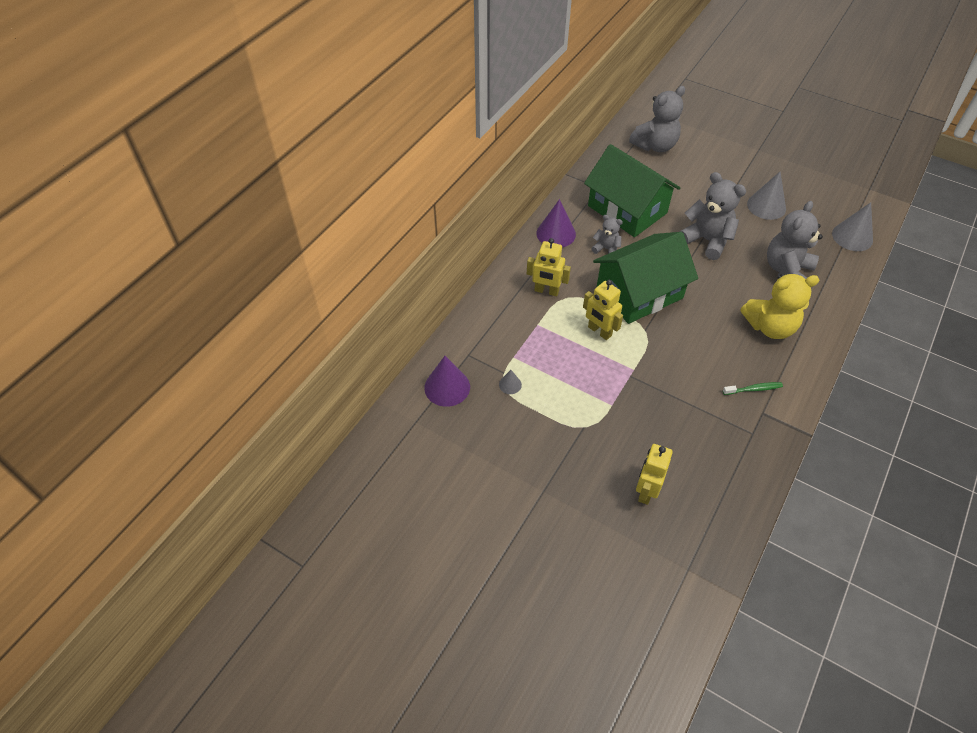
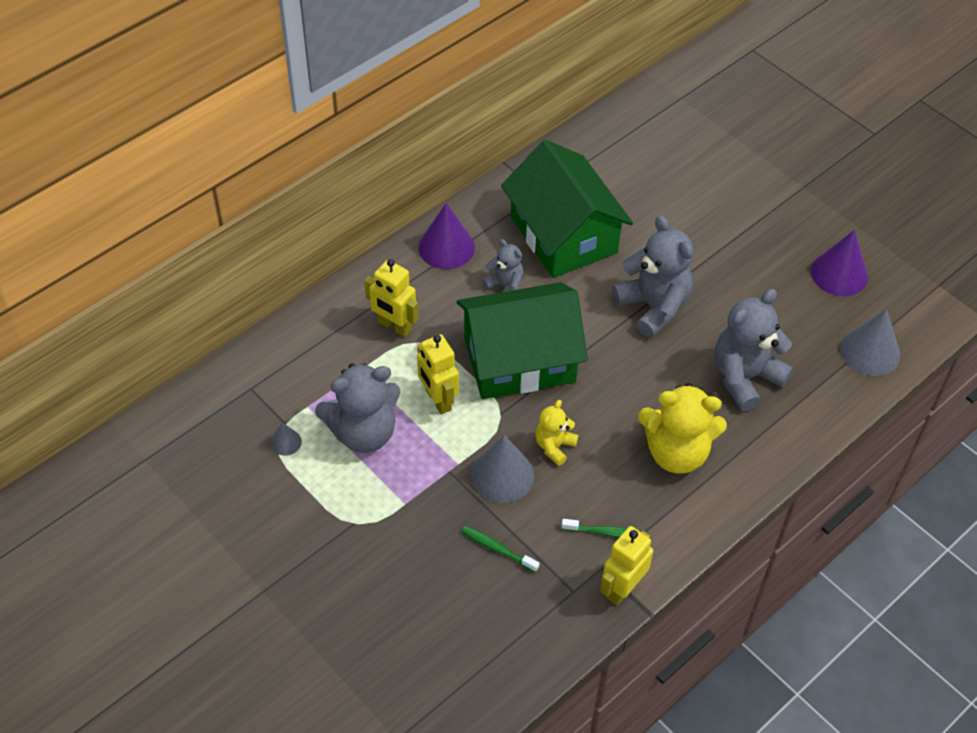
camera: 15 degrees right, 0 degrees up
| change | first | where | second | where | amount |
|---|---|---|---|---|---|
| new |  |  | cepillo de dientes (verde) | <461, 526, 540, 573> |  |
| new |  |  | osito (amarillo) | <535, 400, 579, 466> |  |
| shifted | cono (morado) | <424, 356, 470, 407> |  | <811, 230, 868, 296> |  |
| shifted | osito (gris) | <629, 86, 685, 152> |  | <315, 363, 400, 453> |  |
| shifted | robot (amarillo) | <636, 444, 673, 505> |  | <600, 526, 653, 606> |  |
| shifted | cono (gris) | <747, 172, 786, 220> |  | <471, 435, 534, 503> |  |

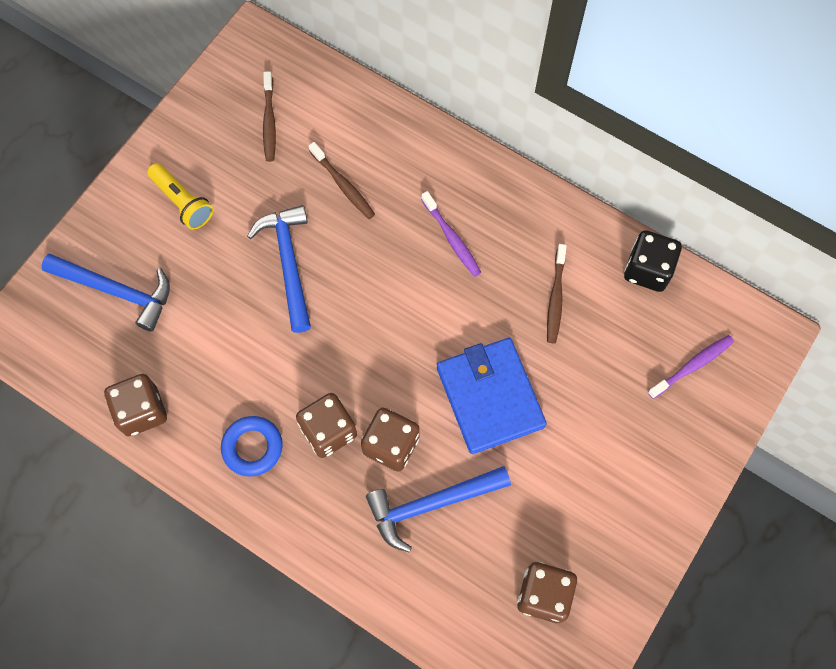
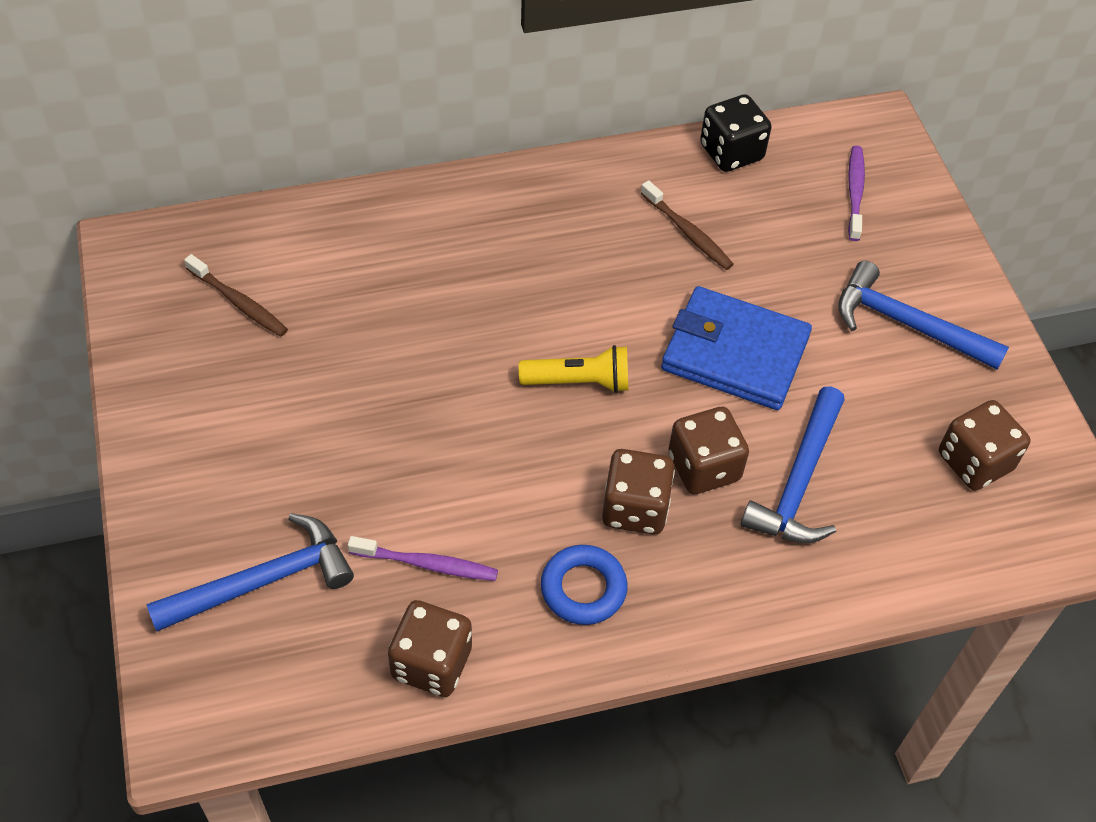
camera: 50 degrees left, 15 degrees down
| change | first | where | second | where | amount |
|---|---|---|---|---|---|
| gone | cepillo de dientes (marrón) | <309, 142, 375, 219> |  |  |  |
| shifted | lámpara de mano (amarillo) | <147, 163, 213, 230> |  | <519, 345, 629, 393> |  |
| shifted | martillo (azul) | <247, 205, 311, 333> |  | <838, 261, 1009, 370> |  |
| shifted | cepillo de dientes (morado) | <421, 191, 481, 277> |  | <348, 536, 498, 581> |  |

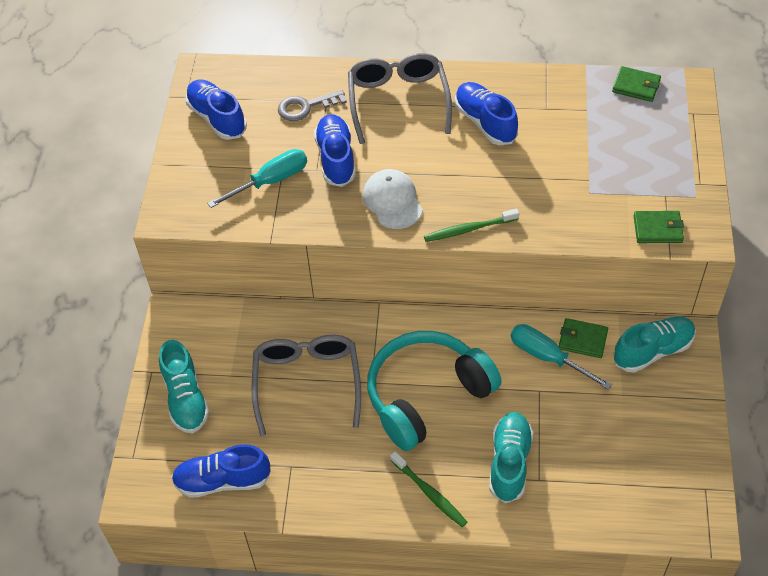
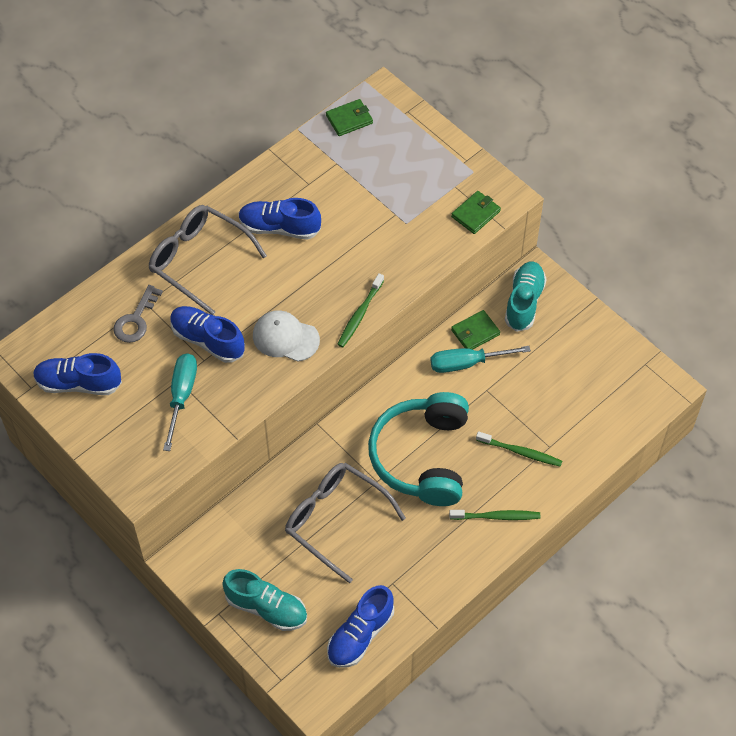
camera: 50 degrees left, 5 degrees up
| change | first | where | second | where | amount |
|---|---|---|---|---|---|
| swapped | zapato (turquesa) | <489, 412, 533, 503> | cepillo de dientes (verde) | <476, 431, 562, 467> |  |

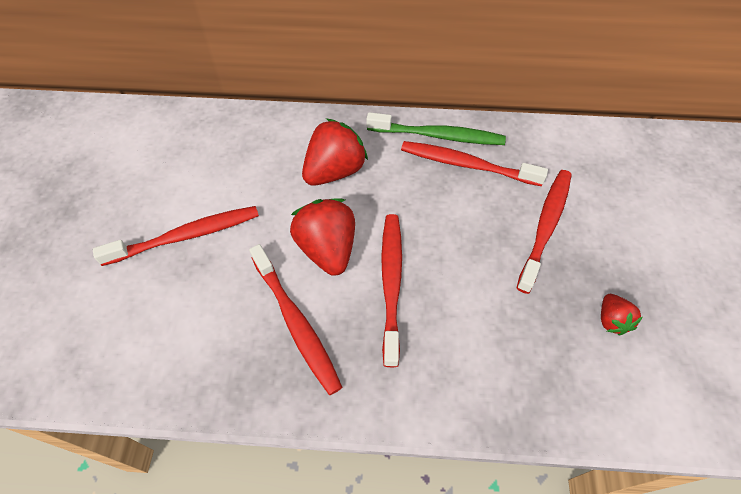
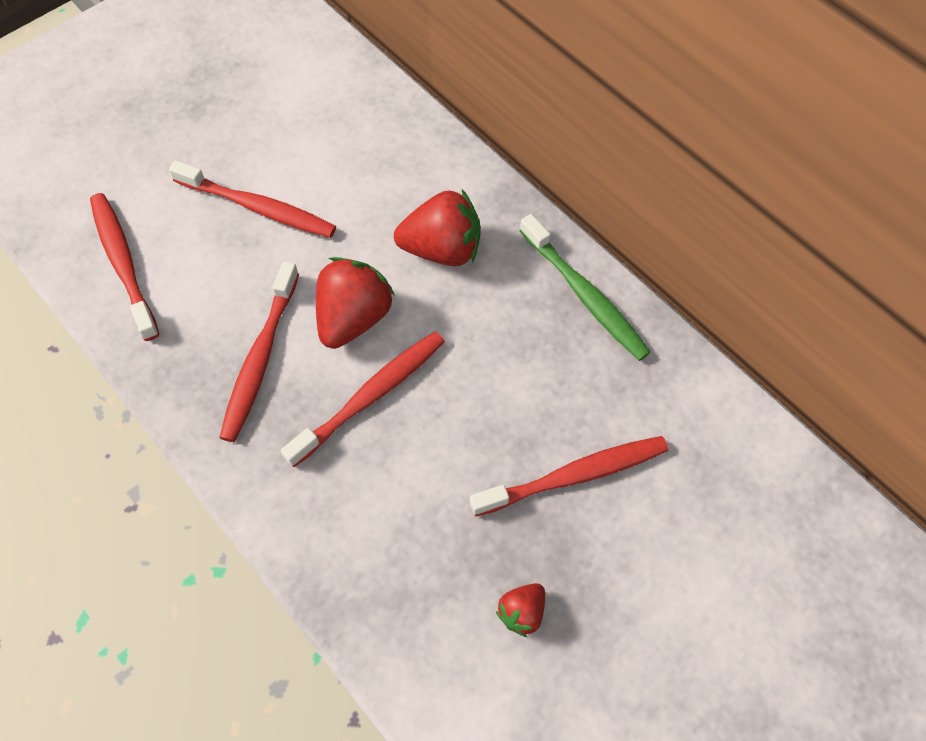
camera: 45 degrees right, 5 degrees up
| change | first | where | second | where | amount |
|---|---|---|---|---|---|
| shifted | cepillo de dientes (rojo) | <401, 141, 548, 186> |  | <90, 193, 159, 341> |  |

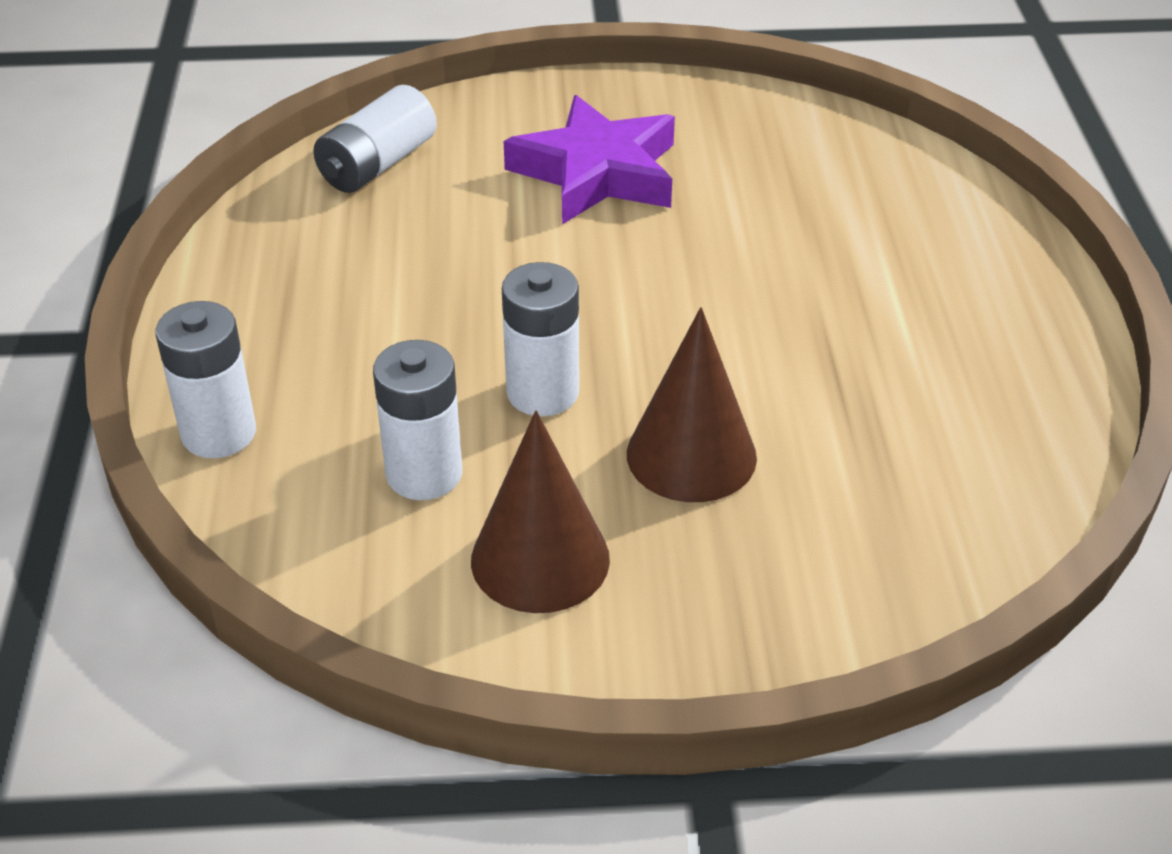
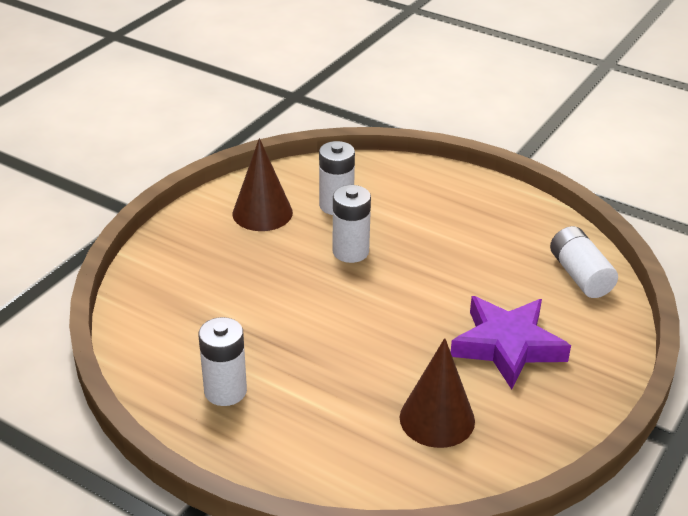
camera: 125 degrees right, 5 degrees down
| change | first | where | second | where | amount |
|---|---|---|---|---|---|
| shifted | pila (blanco) | <156, 301, 256, 458> |  | <199, 317, 247, 406> |  |
| shifted | cono (marrón) | <627, 307, 757, 502> |  | <400, 338, 475, 448> |  |

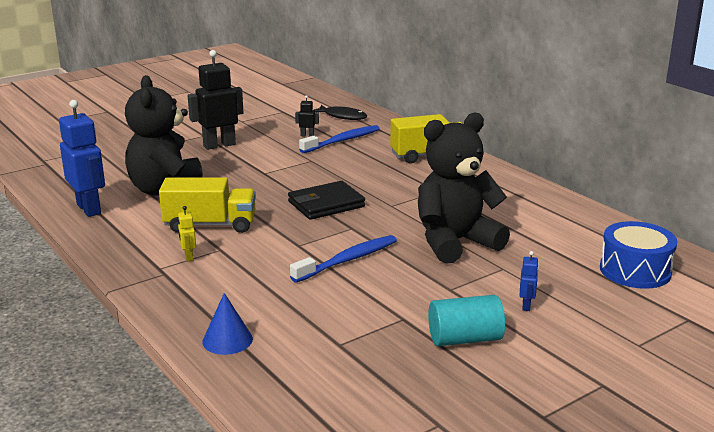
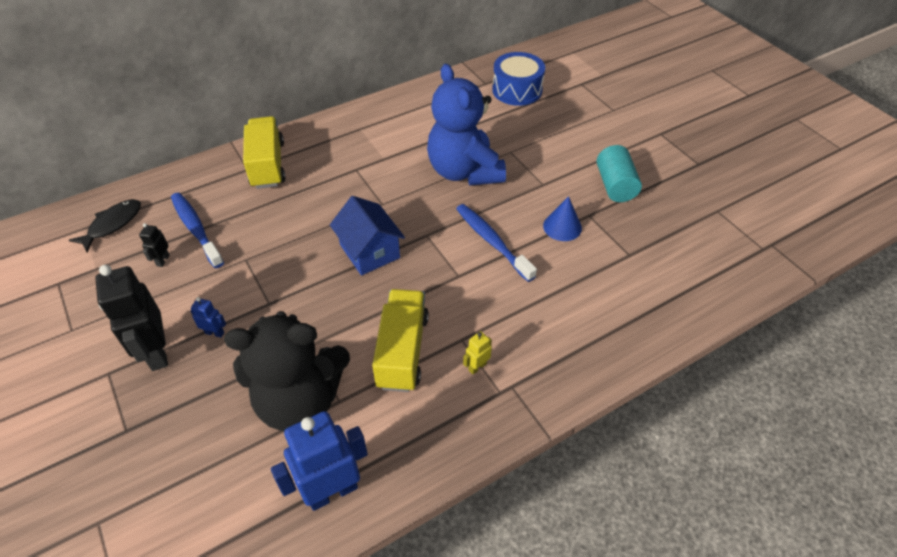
camera: 85 degrees left, 25 degrees up
| change | first | where | second | where | amount |
|---|---|---|---|---|---|
| shifted | cono (azul) | <202, 293, 253, 355> |  | <543, 196, 582, 241> |  |
| shifted | robot (azul) | <520, 251, 539, 311> |  | <190, 297, 226, 338> |  |
| swapped | cartera (negro) | <288, 181, 365, 220> | casa (azul) | <330, 196, 405, 275> |  |
| repainted | osito (negro) | <418, 112, 510, 264> | osito (azul) | <427, 64, 506, 186> |  |
| rotated | robot (amarillo) | <178, 206, 196, 261> |  | <463, 331, 492, 374> | 150 degrees clockwise |

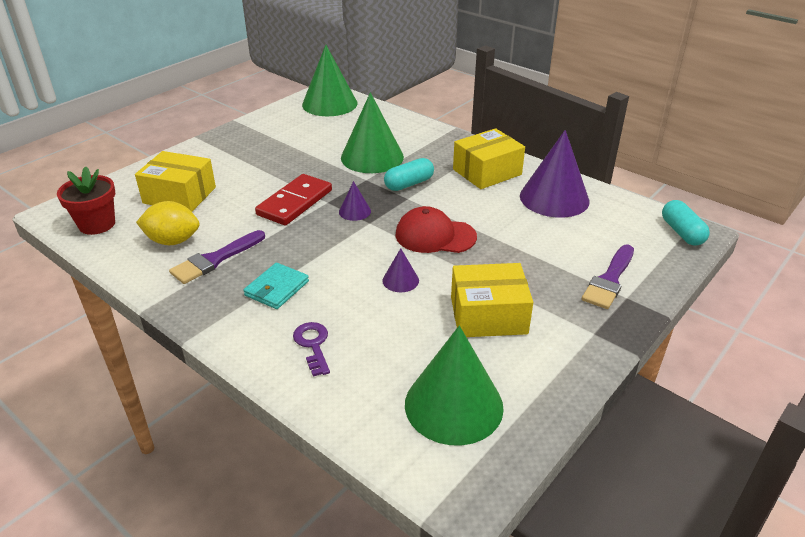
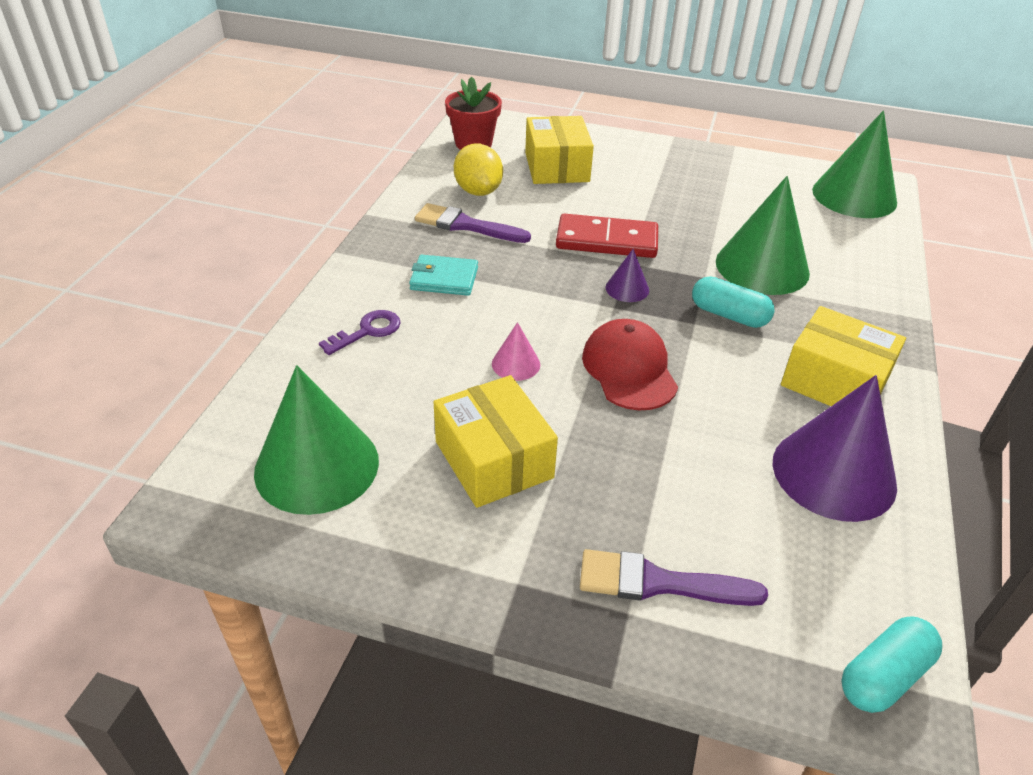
camera: 65 degrees right, 5 degrees up
| change | first | where | second | where | amount |
|---|---|---|---|---|---|
| repainted | cono (morado) | <382, 248, 419, 292> | cono (rosa) | <492, 322, 540, 381> |  |

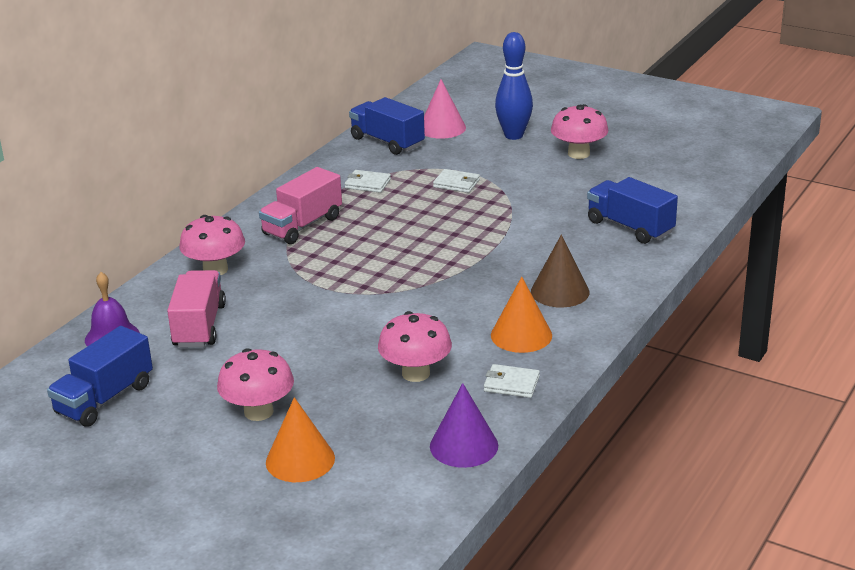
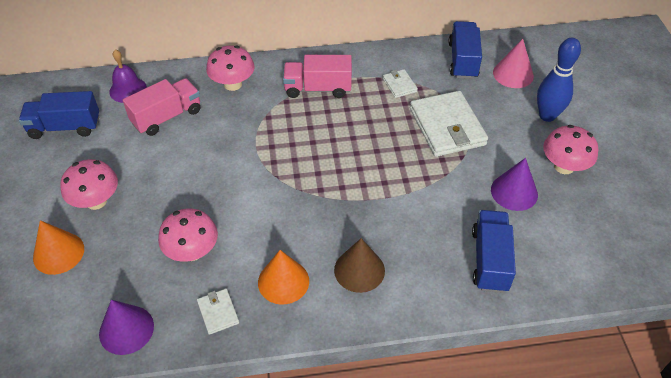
camera: 50 degrees right, 20 degrees up
| change | first | where | second | where | amount |
|---|---|---|---|---|---|
| new |  |  | cono (morado) | <491, 158, 538, 211> |  |
| scaled | cartera (blanco) | <433, 169, 480, 193> |  | <410, 91, 488, 157> | x2.14 |

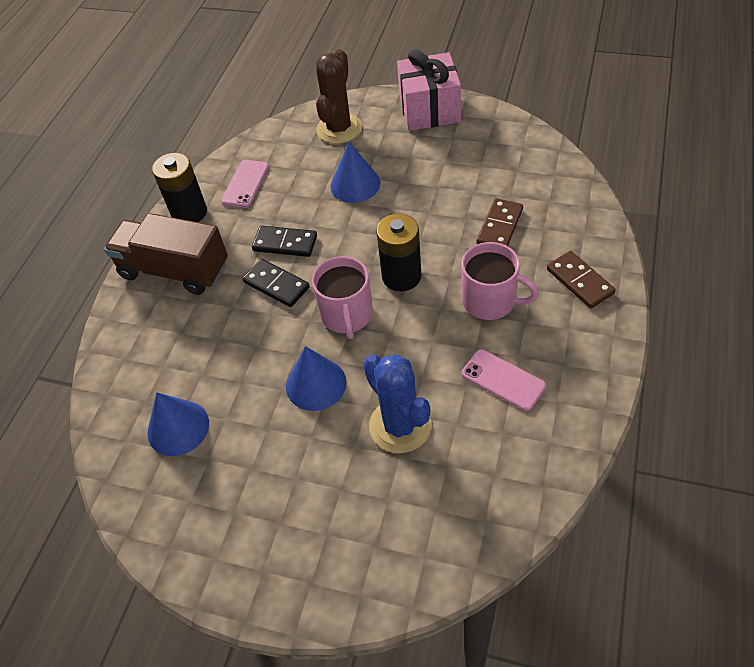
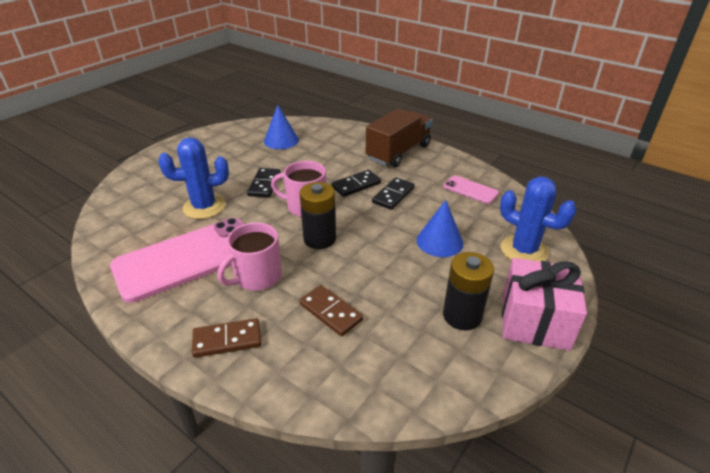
camera: 105 degrees right, 15 degrees down
| change | first | where | second | where | amount |
|---|---|---|---|---|---|
| shifted | pila (negro) | <152, 153, 207, 222> |  | <443, 252, 494, 330> |  |
| swapped | cono (azul) | <286, 346, 346, 411> | ficha de dominó (negro) | <247, 168, 281, 198> |  |
| repainted | cactus (marrón) | <316, 49, 362, 144> | cactus (azul) | <500, 176, 577, 262> |  |
| scaled | móvil (rosa) | <462, 349, 546, 411> |  | <110, 218, 244, 303> | x2.20 |

